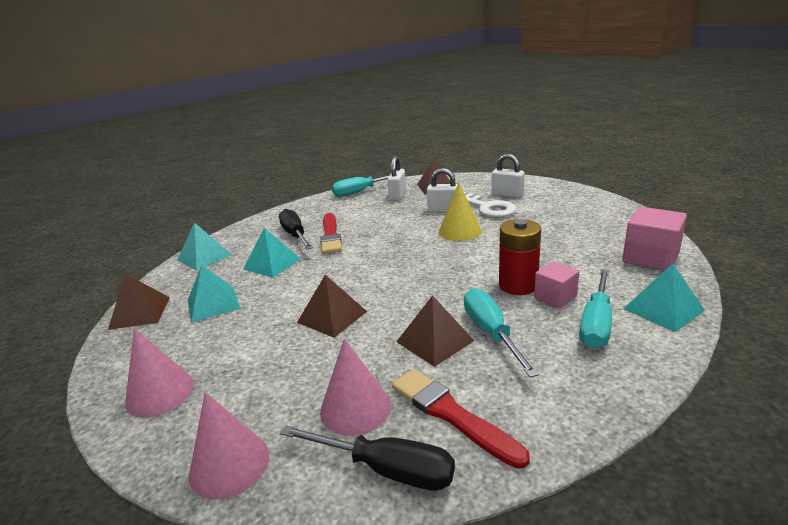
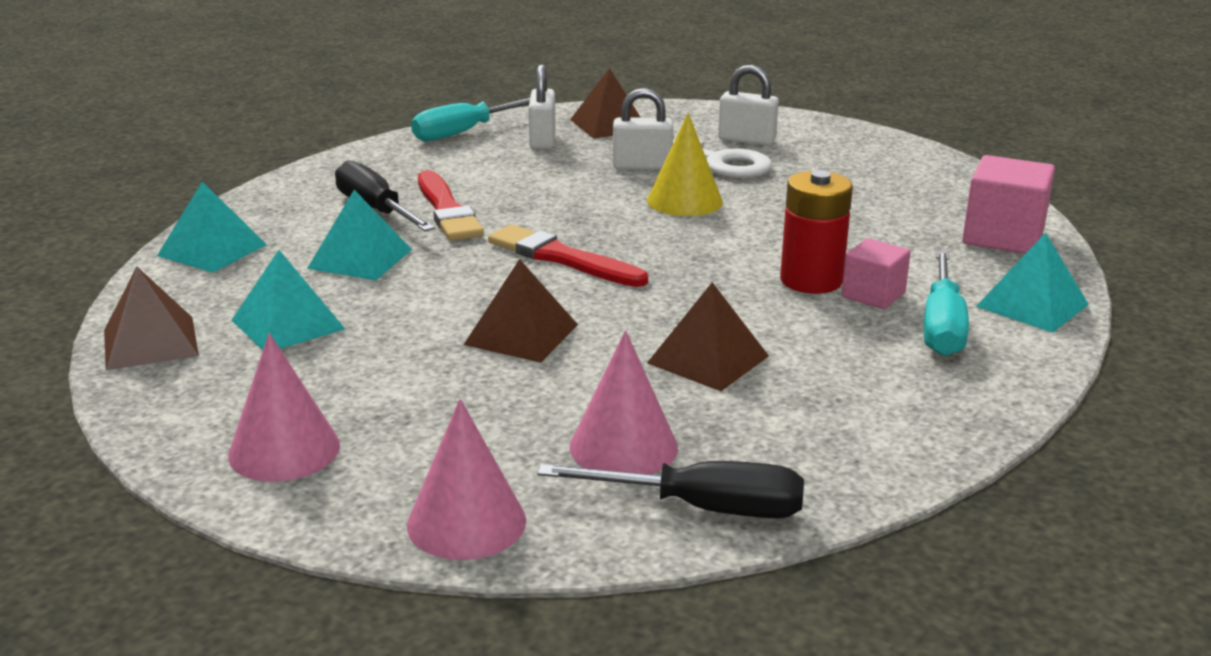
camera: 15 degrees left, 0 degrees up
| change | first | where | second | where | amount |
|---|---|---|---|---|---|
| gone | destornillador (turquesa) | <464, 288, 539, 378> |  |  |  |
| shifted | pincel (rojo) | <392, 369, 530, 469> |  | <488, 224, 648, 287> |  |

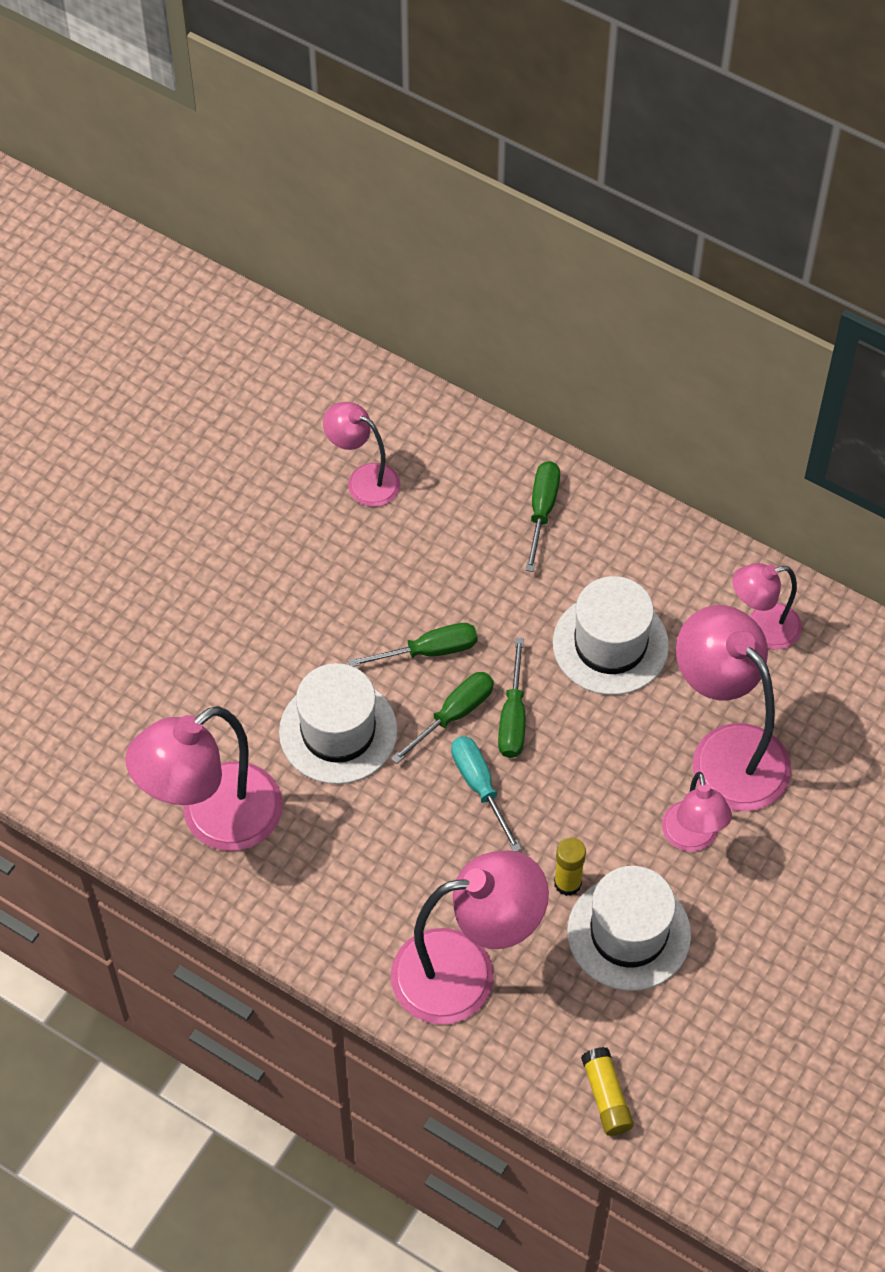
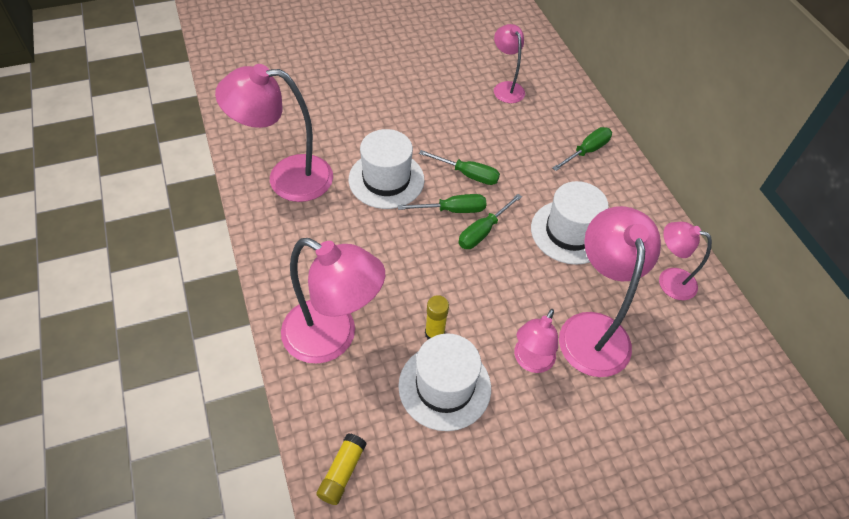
camera: 35 degrees right, 5 degrees down
| change | first | where | second | where | amount |
|---|---|---|---|---|---|
| gone | destornillador (turquesa) | <451, 736, 522, 852> |  |  |  |

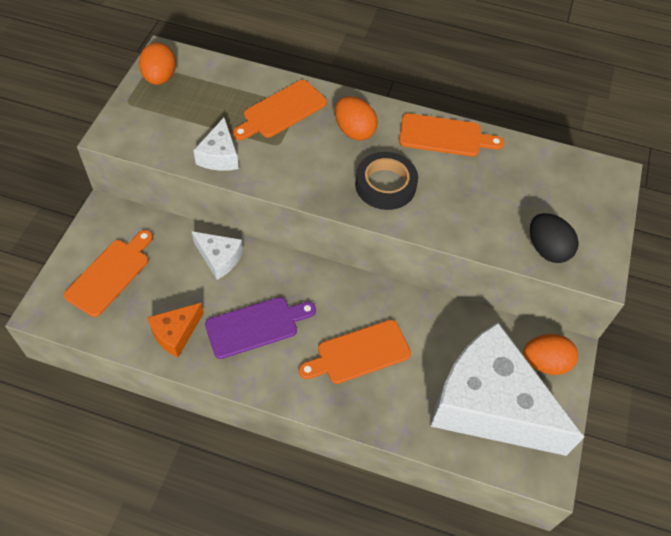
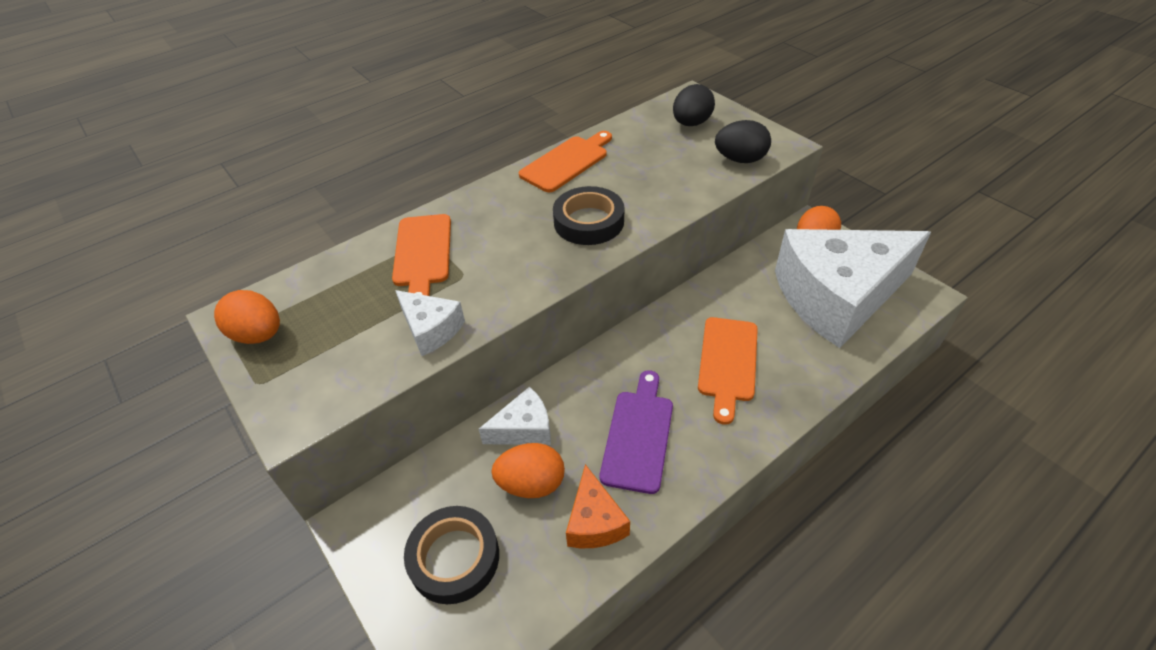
camera: 50 degrees left, 10 degrees down
| change | first | where | second | where | amount |
|---|---|---|---|---|---|
| new |  |  | huevo (negro) | <673, 84, 715, 126> |  |
| shifted | huevo (naranja) | <335, 96, 378, 141> |  | <491, 443, 565, 498> |  |
| swapped | tabla de cortar (naranja) | <64, 230, 153, 317> | cinta adhesiva (negro) | <404, 506, 499, 604> |  |

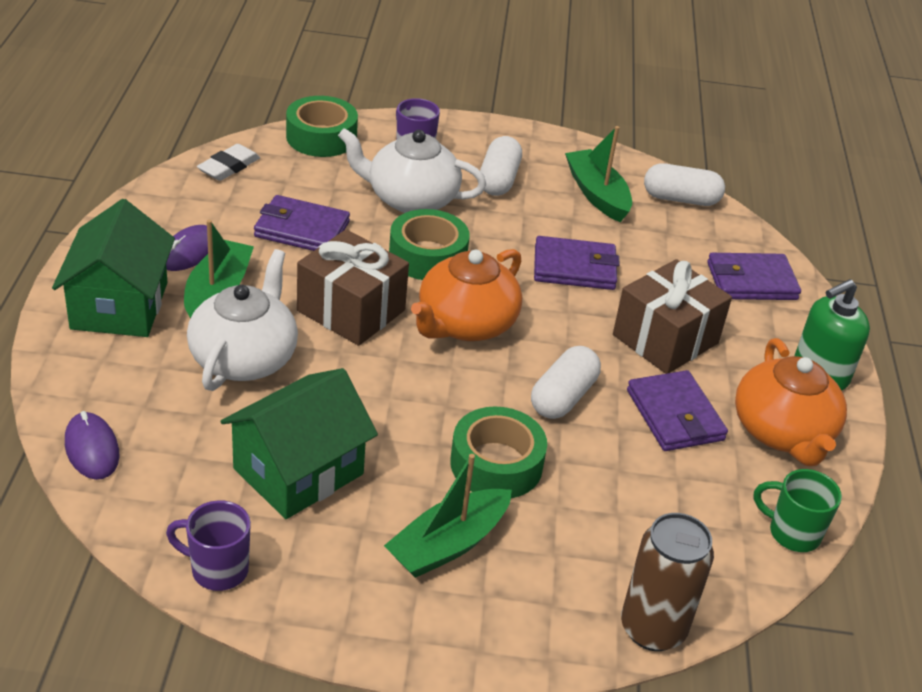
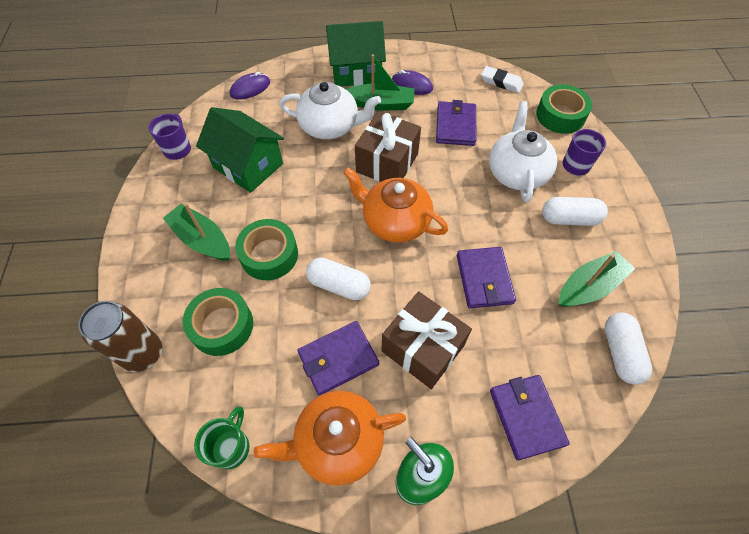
camera: 85 degrees right, 20 degrees up
| change | first | where | second | where | amount |
|---|---|---|---|---|---|
| shifted | cinta adhesiva (verde) | <389, 209, 470, 280> |  | <183, 288, 253, 356> |  |

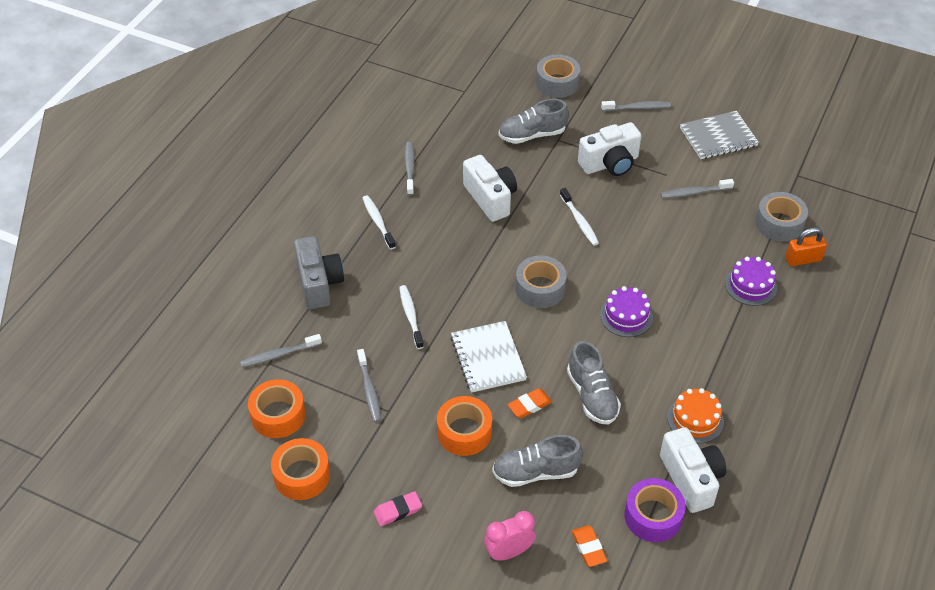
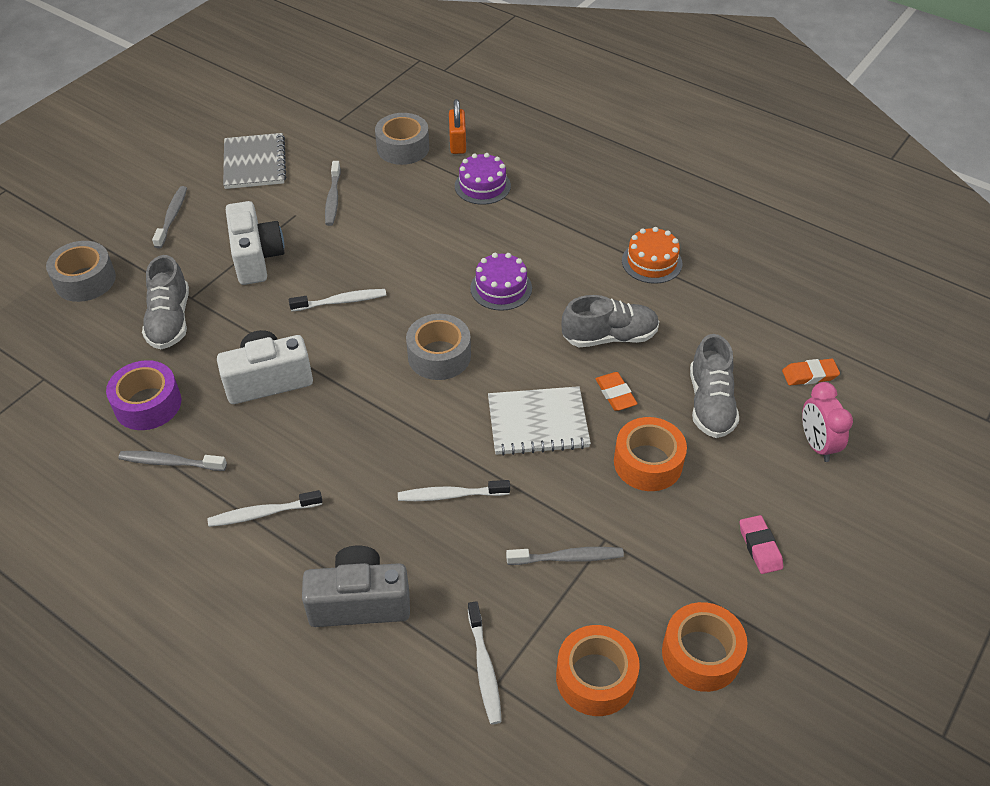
camera: 80 degrees left, 0 degrees up
| change | first | where | second | where | amount |
|---|---|---|---|---|---|
| gone | cámara (blanco) | <660, 427, 726, 513> |  |  |  |
| shifted | cinta adhesiva (morado) | <625, 478, 686, 542> |  | <106, 360, 181, 430> |  |
| repainted | cepillo de dientes (gris) | <240, 334, 322, 367> | cepillo de dientes (blanco) | <468, 601, 502, 724> |  |

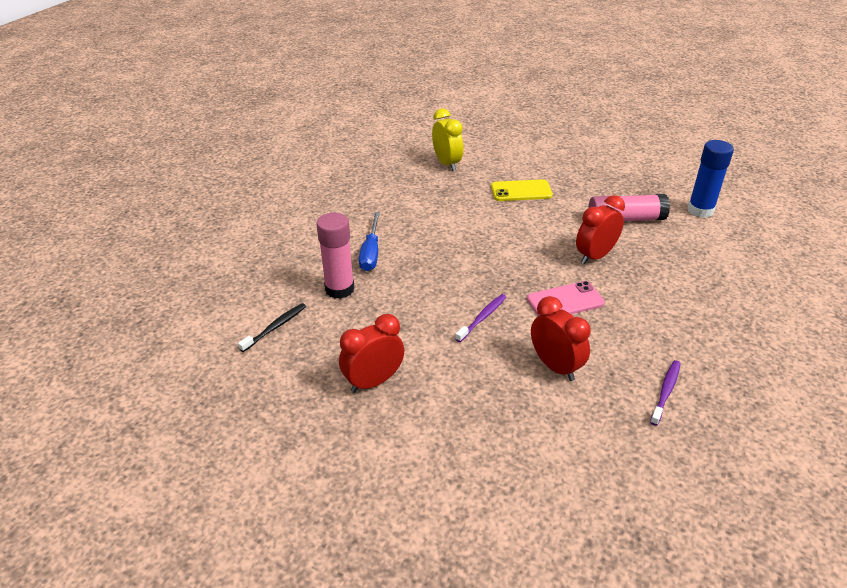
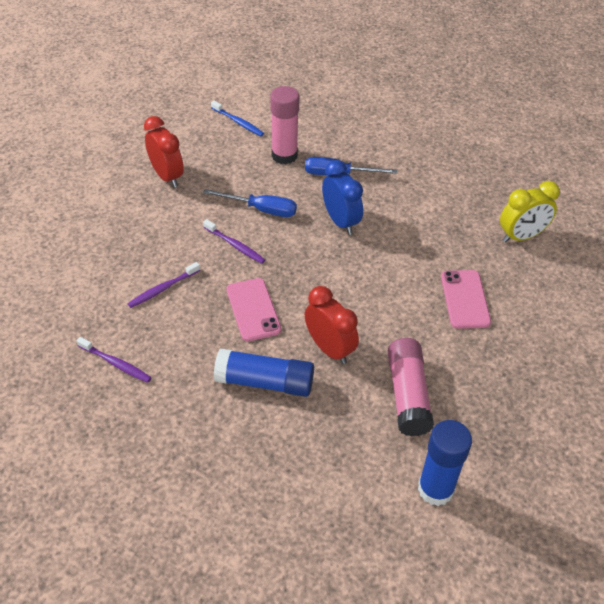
camera: 90 degrees right, 10 degrees up
| change | first | where | second | where | amount |
|---|---|---|---|---|---|
| new |  |  | destornillador (azul) | <203, 189, 297, 217> |  |
| new |  |  | barra de pegamento (azul) | <214, 349, 314, 397> |  |
| new |  |  | despertador (azul) | <322, 160, 363, 235> |  |
| swapped | despertador (rojo) | <531, 296, 591, 381> | cepillo de dientes (morado) | <127, 262, 200, 308> |  |
| repainted | cepillo de dientes (negro) | <238, 303, 306, 352> | cepillo de dientes (azul) | <211, 101, 264, 136> |  |
| repainted | móvil (amarillo) | <491, 179, 553, 201> | móvil (rosa) | <441, 270, 491, 329> |  |

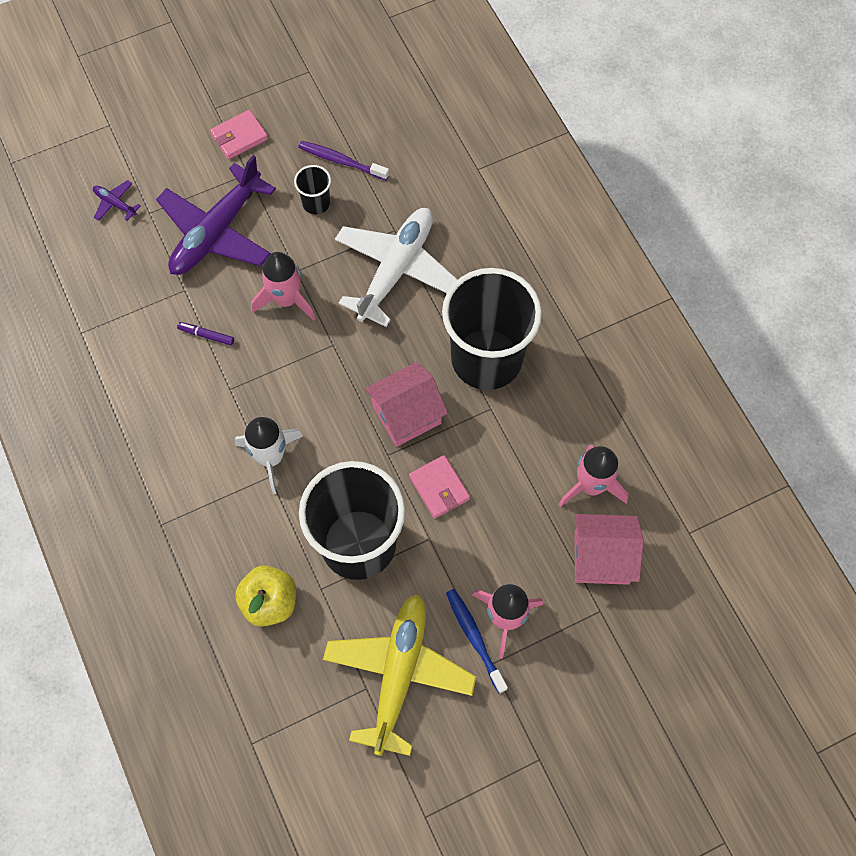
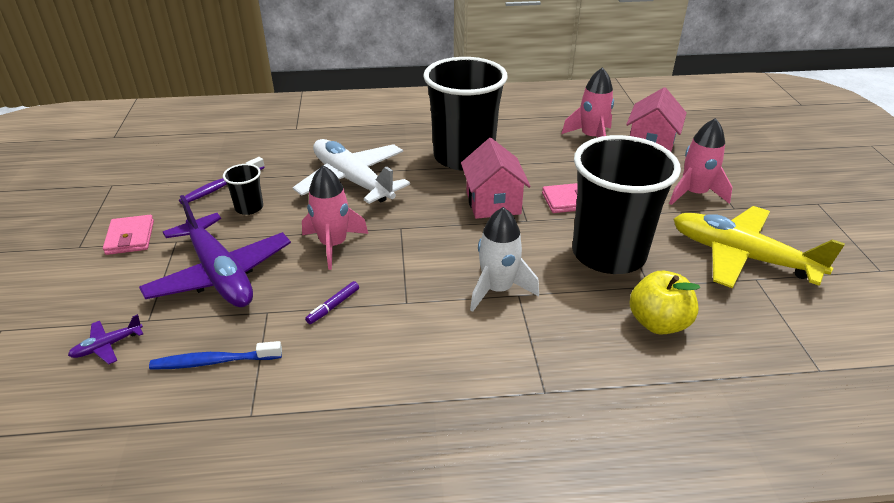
camera: 70 degrees left, 30 degrees down
| change | first | where | second | where | amount |
|---|---|---|---|---|---|
| shifted | cepillo de dientes (azul) | <446, 589, 508, 693> |  | <149, 341, 282, 370> |  |

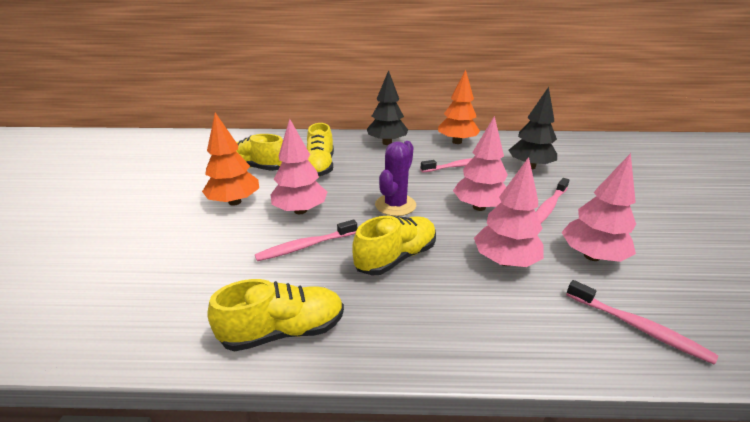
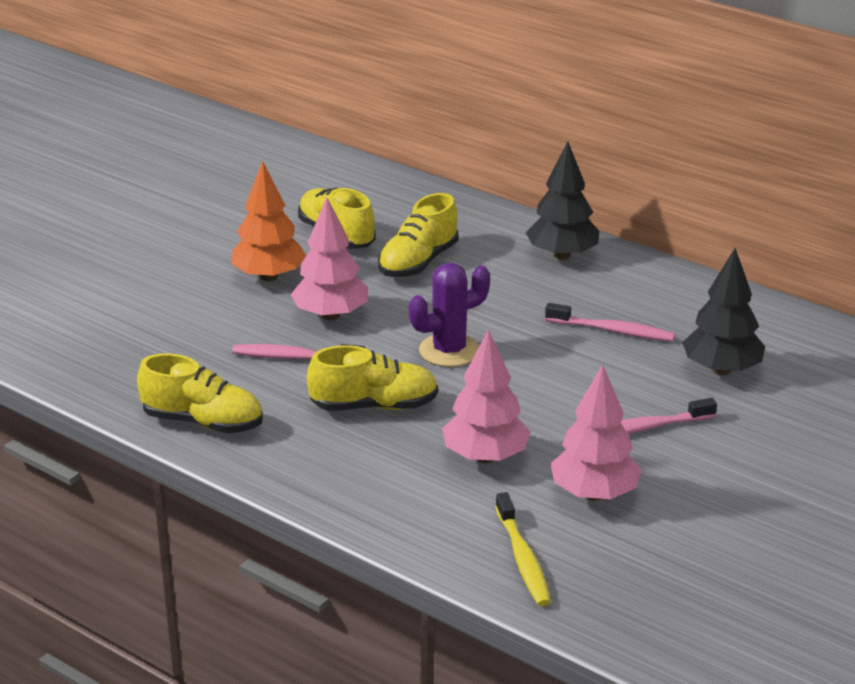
camera: 35 degrees right, 0 degrees up
| change | first | where | second | where | amount |
|---|---|---|---|---|---|
| gone | árbol (naranja) | <438, 70, 480, 144> |  |  |  |
| gone | árbol (rosa) | <453, 116, 508, 211> |  |  |  |
| repainted | cepillo de dientes (rosa) | <566, 280, 718, 365> | cepillo de dientes (amarillo) | <495, 492, 551, 606> |  |

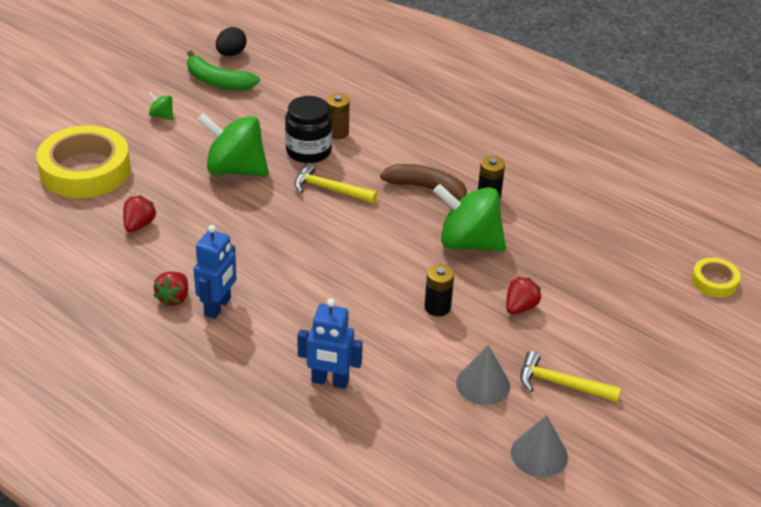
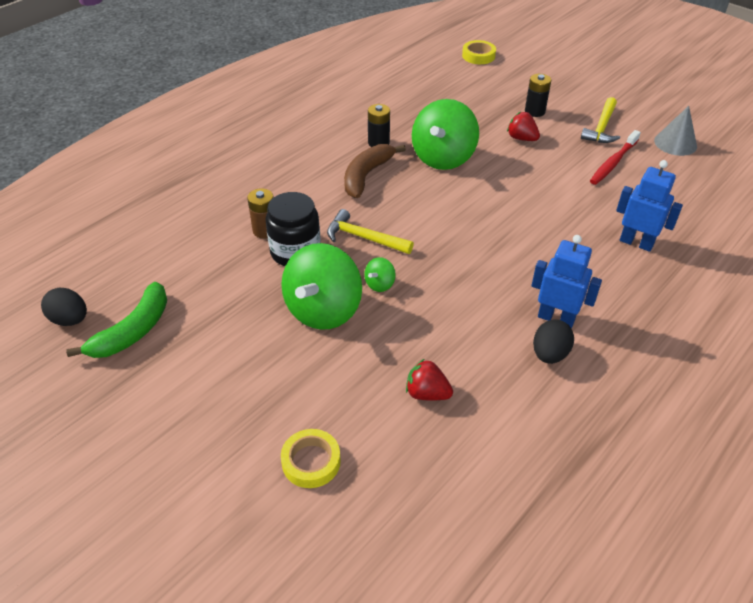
camera: 85 degrees left, 5 degrees up
| change | first | where | second | where | amount |
|---|---|---|---|---|---|
| shifted | peonza (verde) | <148, 92, 173, 120> |  | <364, 257, 396, 292> |  |
| shifted | pila (negro) | <424, 264, 454, 316> |  | <525, 74, 551, 117> |  |
| swapped | fresa (rojo) | <153, 272, 188, 307> | huevo (negro) | <533, 319, 574, 364> |  |
| swapped | cono (gris) | <456, 345, 510, 405> | cepillo de dientes (rojo) | <590, 130, 641, 185> |  |
| rotated | martillo (amarillo) | <294, 163, 378, 203> |  | <327, 209, 414, 254> | 90 degrees clockwise |
| rotated | robot (azul) | <297, 299, 363, 389> |  | <616, 160, 683, 252> | 75 degrees counterclockwise |
| scaled | cinta adhesiva (amarillo) | <37, 125, 131, 198> |  | <281, 429, 341, 488> | x0.48 |

